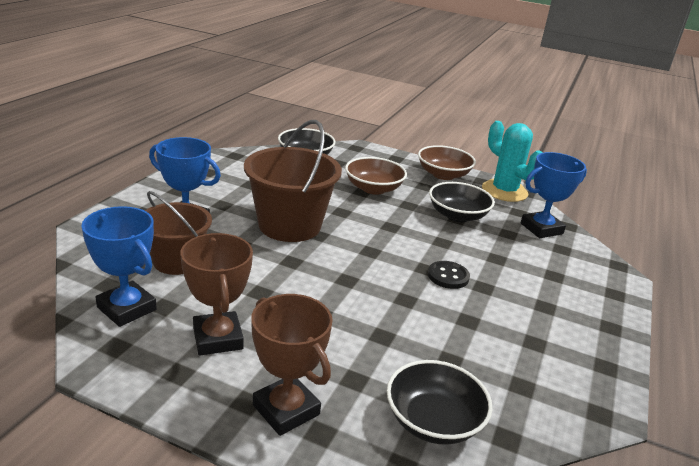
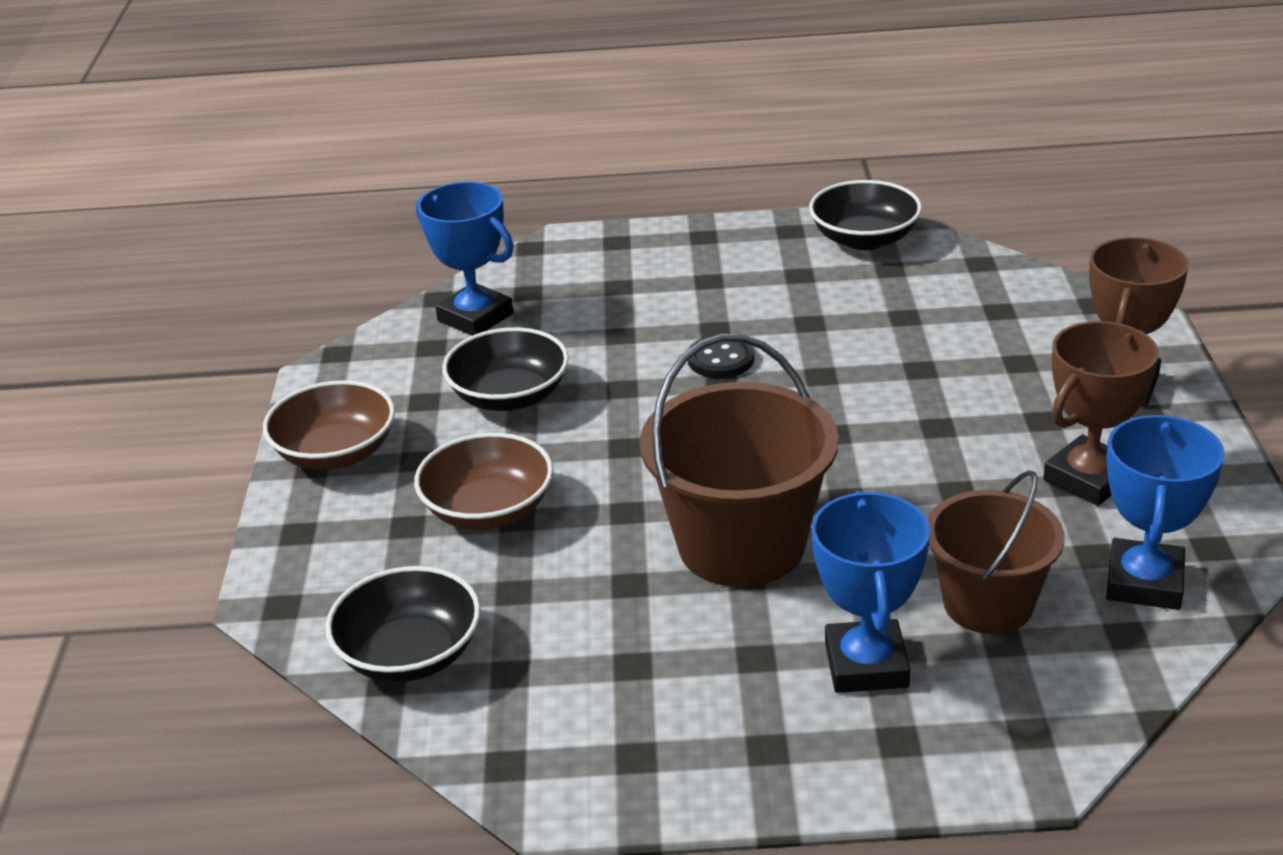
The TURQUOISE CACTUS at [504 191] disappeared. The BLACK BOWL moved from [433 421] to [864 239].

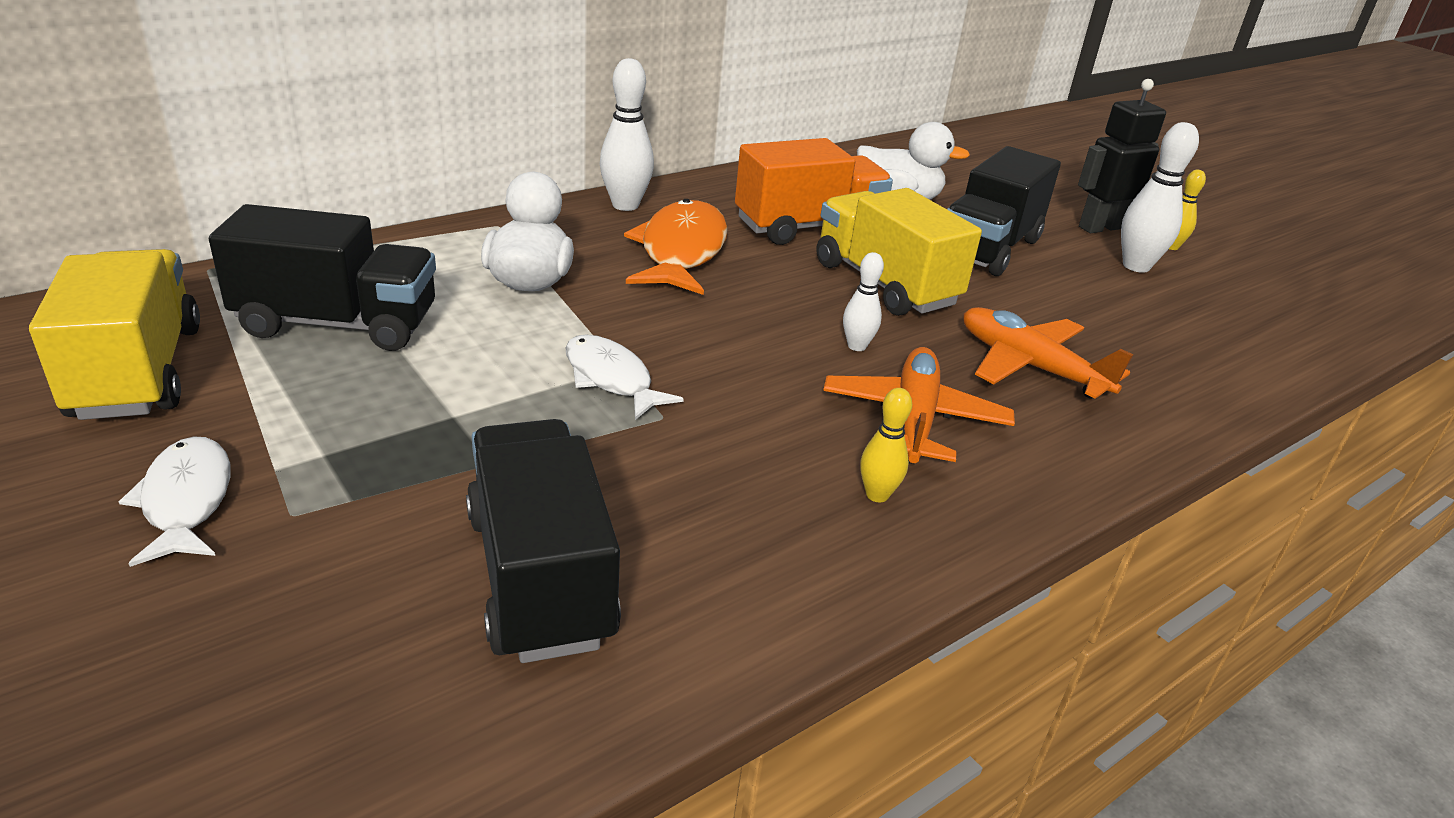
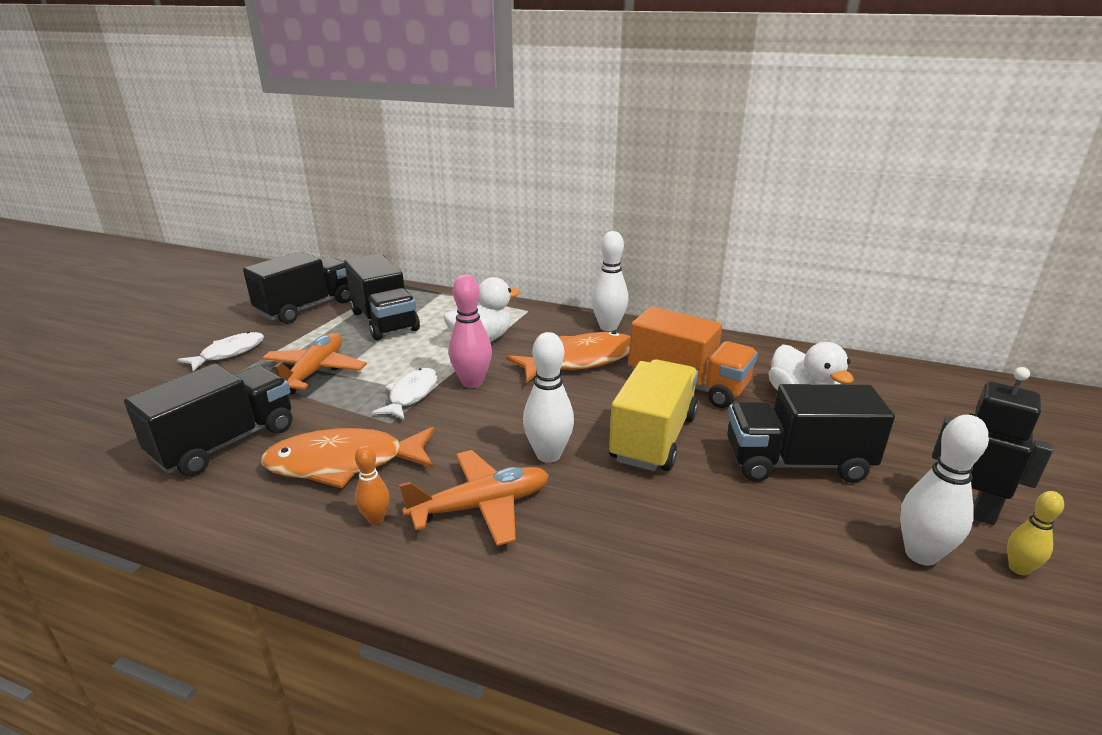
The ORANGE FISH at [344 463] appeared. The PINK BOWLING PIN at [472 382] appeared. The ORANGE PLANE moved from [1030 366] to [315 371]. The YELLOW TRUCK at [137 372] became the BLACK TRUCK at [306 308]. The YELLOW BOWLING PIN at [877 495] became the ORANGE BOWLING PIN at [376 519]. The WHITE BOWLING PIN at [856 346] changed to 1.73 times the size.

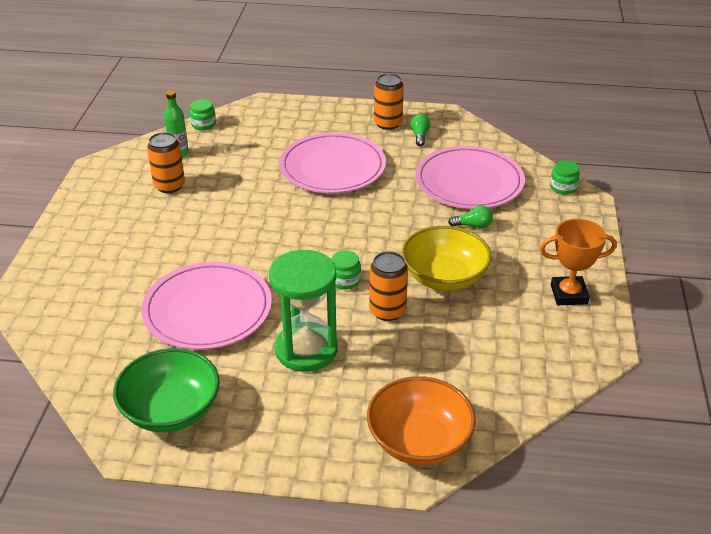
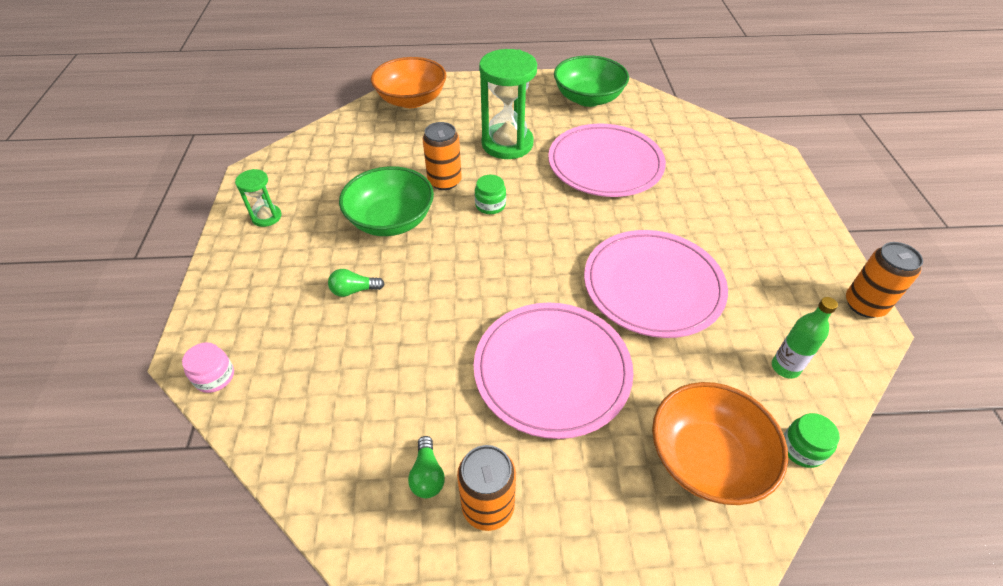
The ORANGE BOWL at [706 458] appeared. The ORANGE CAN moved from [169 186] to [864 305]. The PINK PLATE moved from [469 182] to [653 286]. The ORANGE TROPHY at [568 294] was replaced by the GREEN HOURGLASS at [266 217]. The YELLOW BOWL at [444 277] became the GREEN BOWL at [391 220]. The GREEN JAR at [563 187] became the PINK JAR at [215 377].

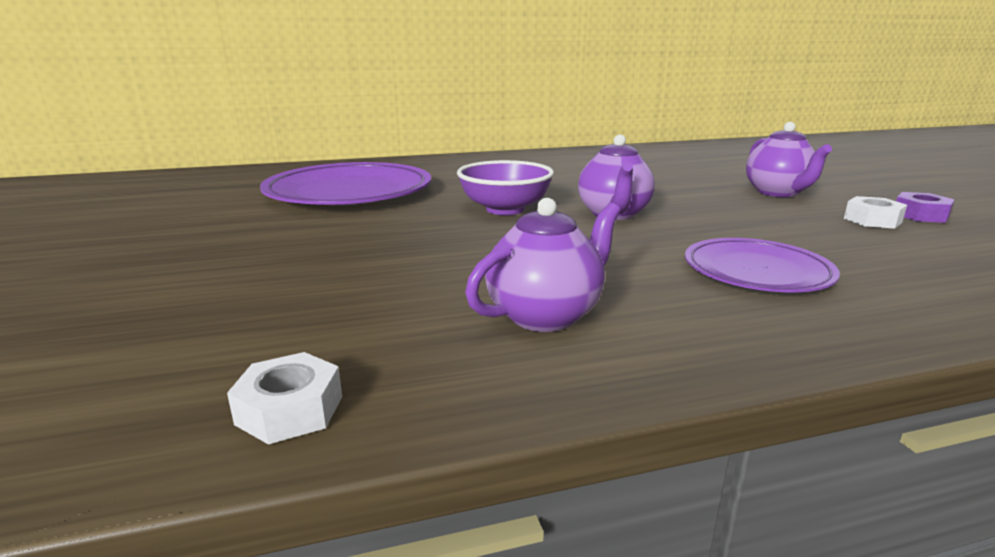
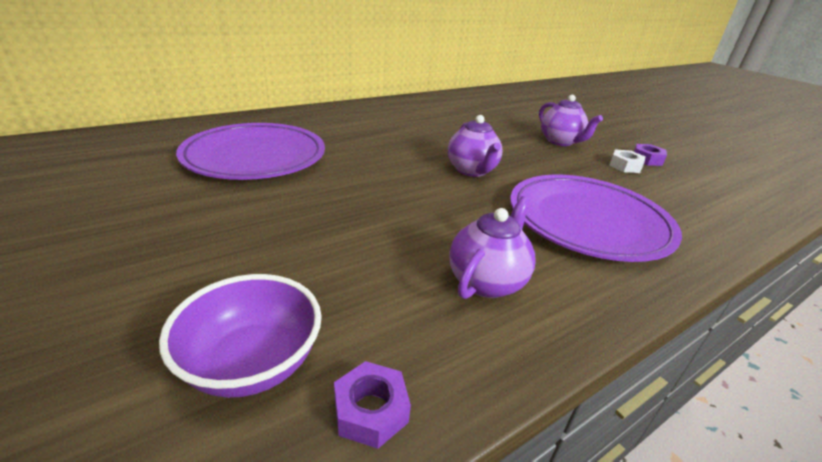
The PURPLE BOWL moved from [505 209] to [252 363]. The WHITE NUT at [290 410] became the PURPLE NUT at [370 410]. The PURPLE PLATE at [756 272] changed to 1.73 times the size.

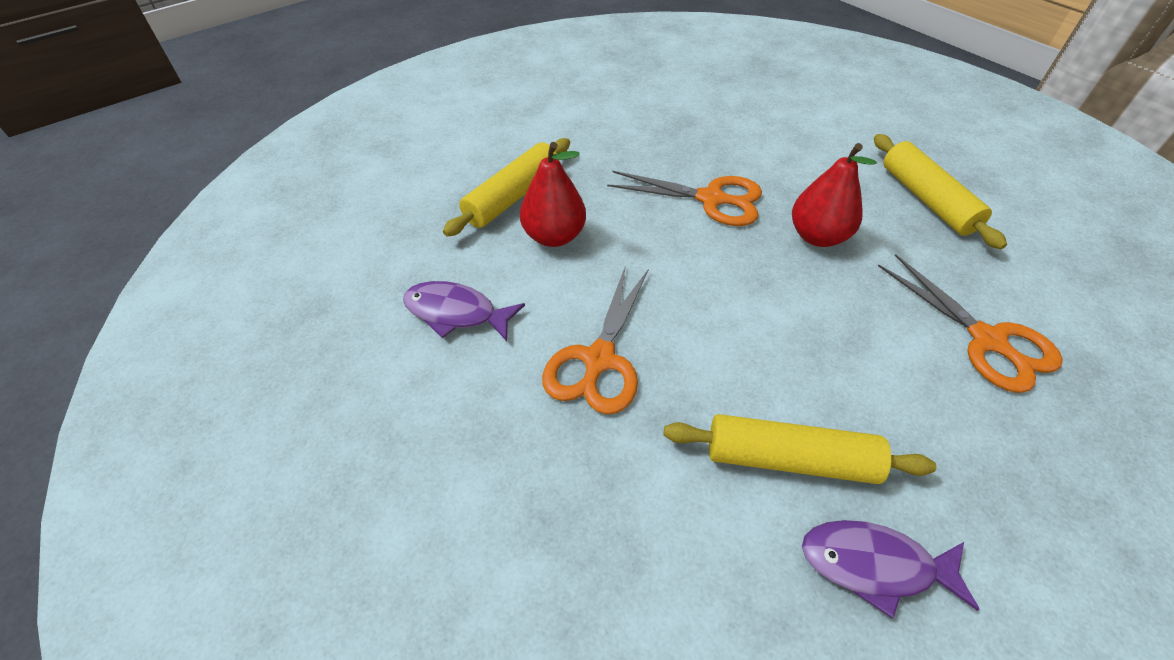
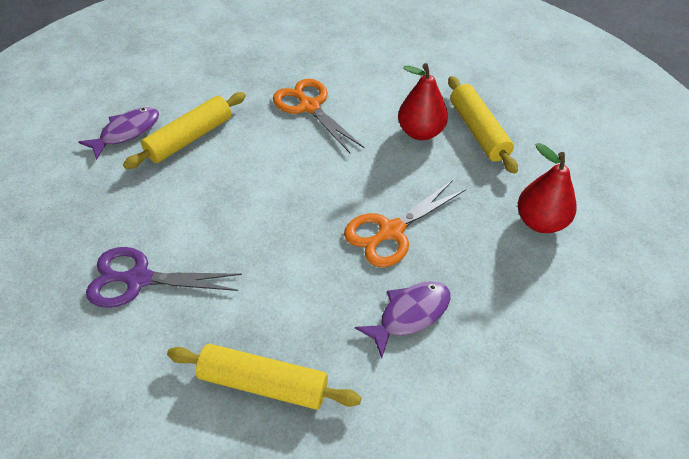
The PURPLE FISH moved from [456 313] to [410 314]. The RED PEAR moved from [817 236] to [540 222]. The ORANGE SCISSORS at [987 340] became the PURPLE SCISSORS at [139 279].

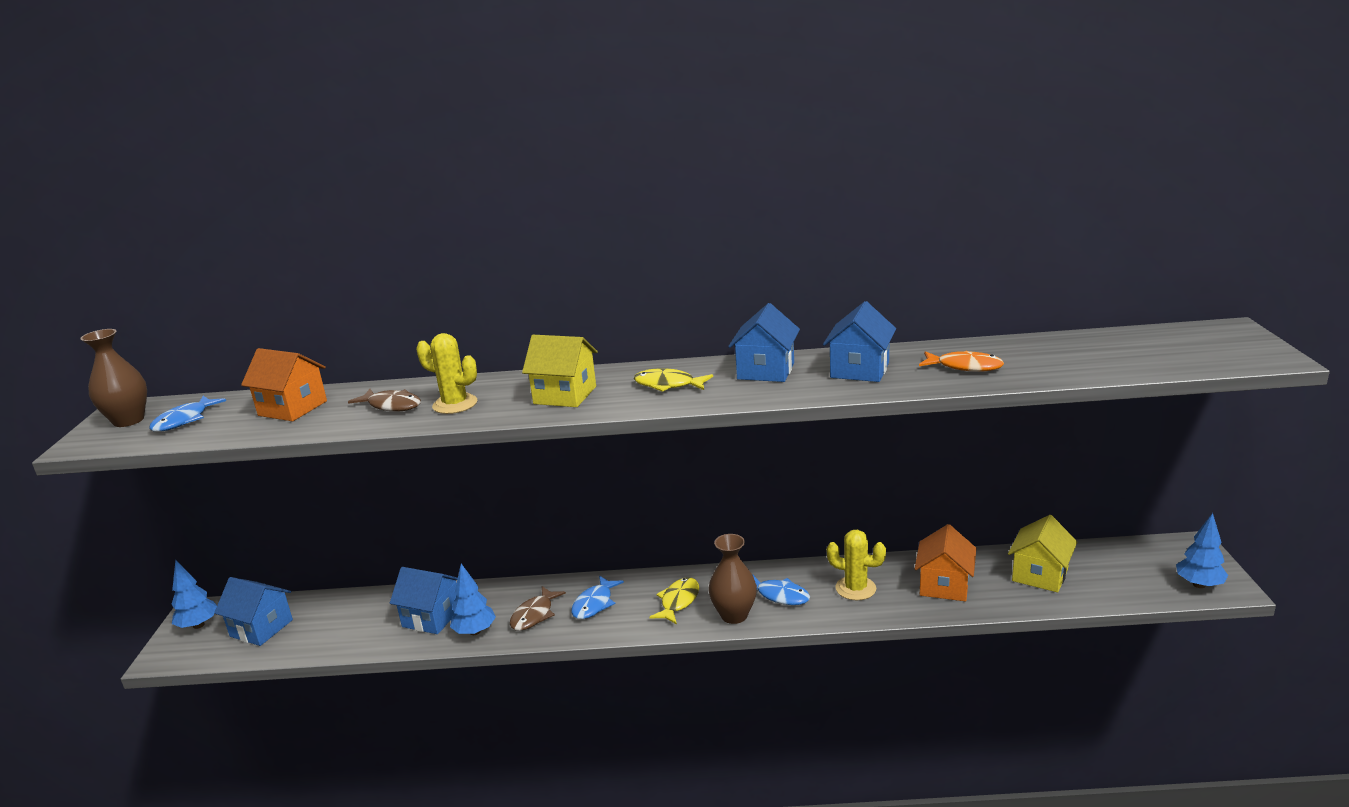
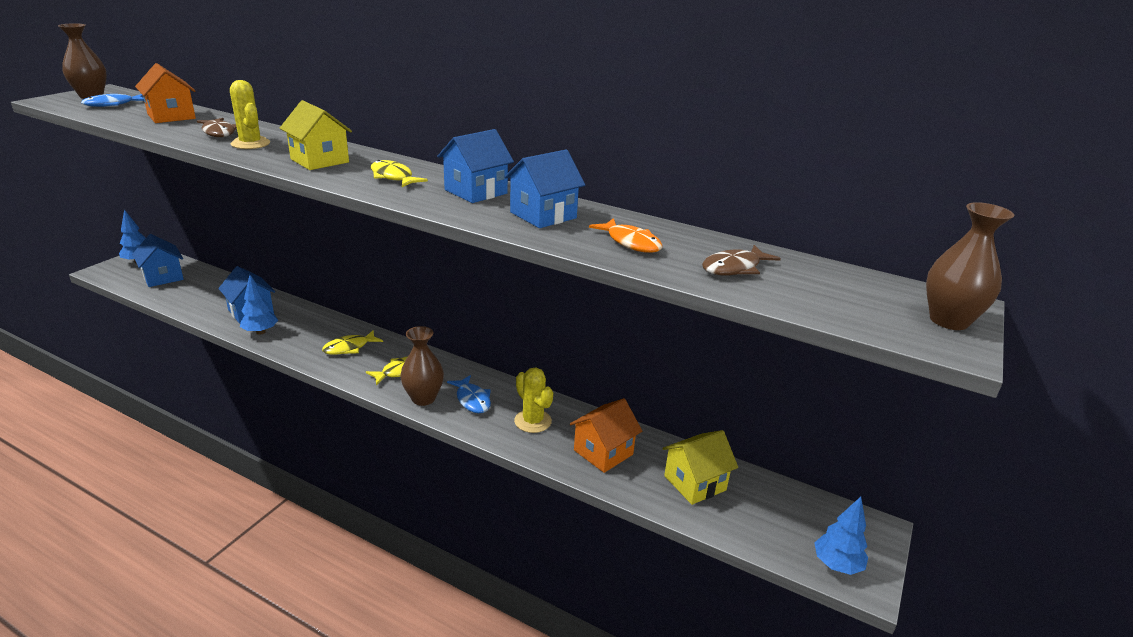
The BROWN VASE at [948 321] appeared. The BROWN FISH moved from [534 615] to [734 268]. The BLUE FISH at [594 604] became the YELLOW FISH at [349 348].

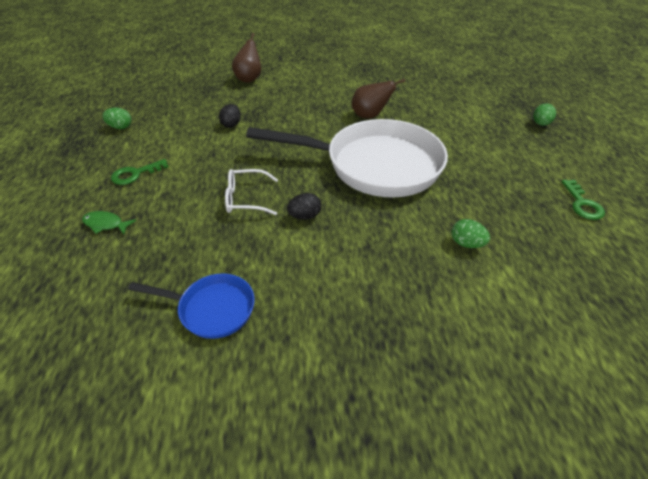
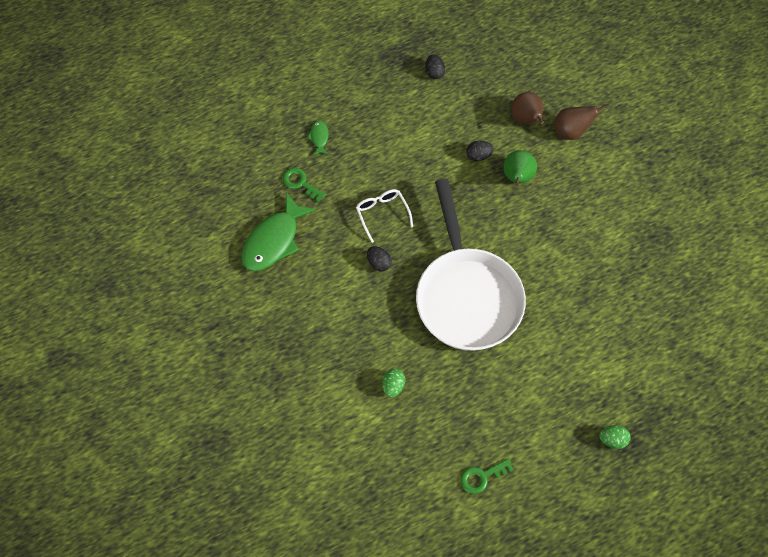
The GREEN PEAR at [517 178] appeared. The GREEN KEY moved from [135 174] to [300 183]. The BROWN PEAR moved from [370 116] to [526 120]. The BLUE PAN at [212 309] was replaced by the GREEN FISH at [274 241]. The GREEN EGG at [120 127] became the BLACK EGG at [434 72].

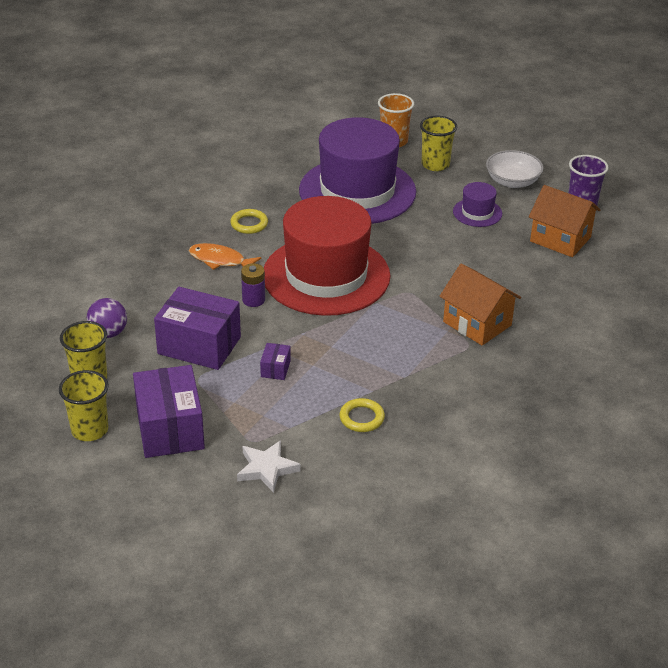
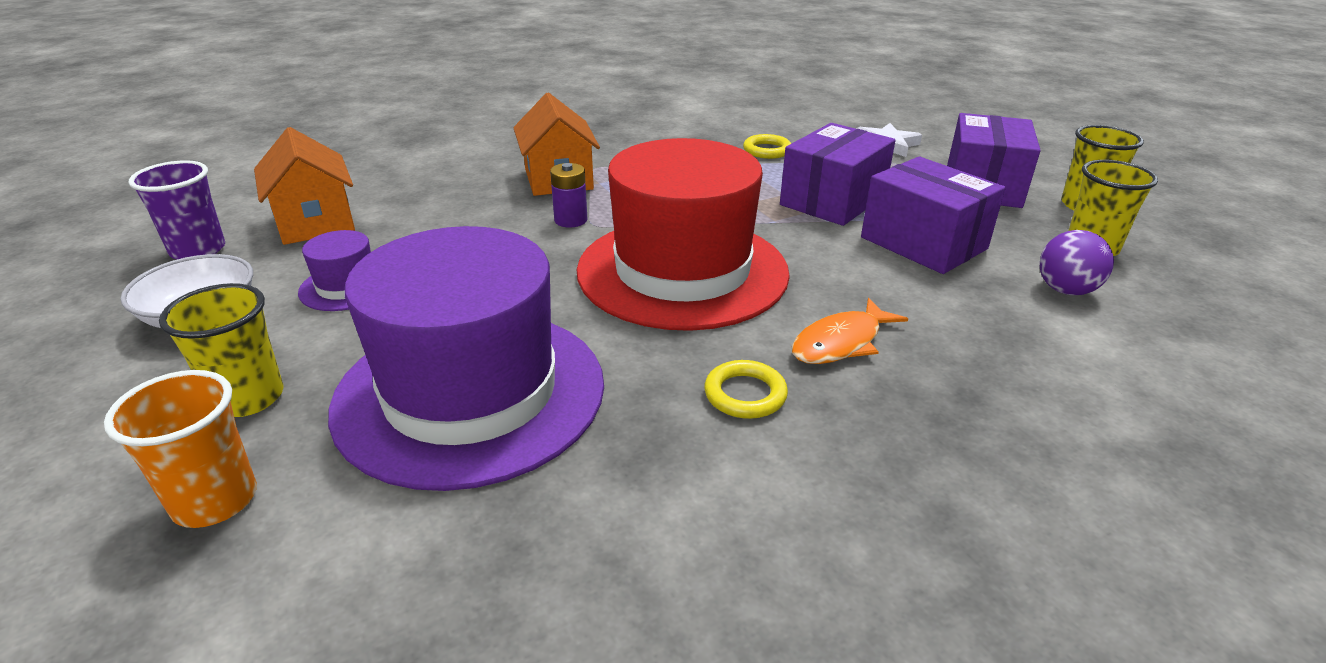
The PURPLE BATTERY moved from [253 300] to [570 220]. The ORANGE FISH at [220 260] turned 90 degrees clockwise. The PURPLE BOX at [275 369] changed to 2.29 times the size.

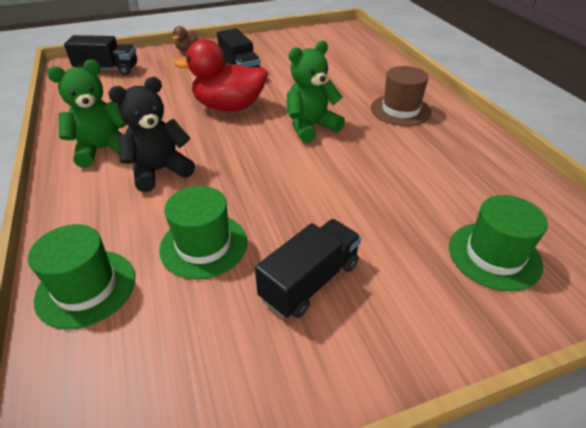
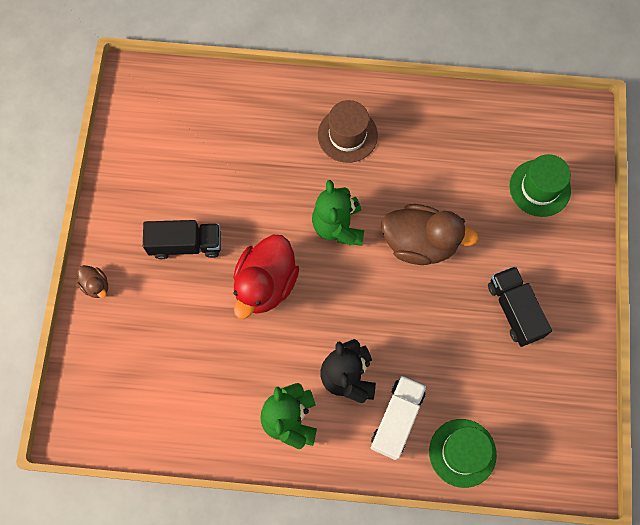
The BLACK TRUCK at [107 69] disappeared. The GREEN HAT at [204 245] disappeared. The WHITE TRUCK at [397 419] appeared. The BROWN DUCK at [420 243] appeared.

